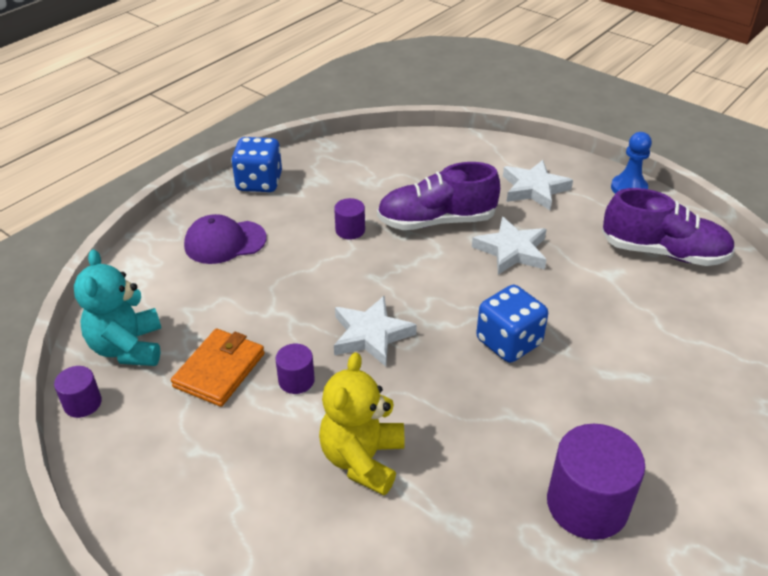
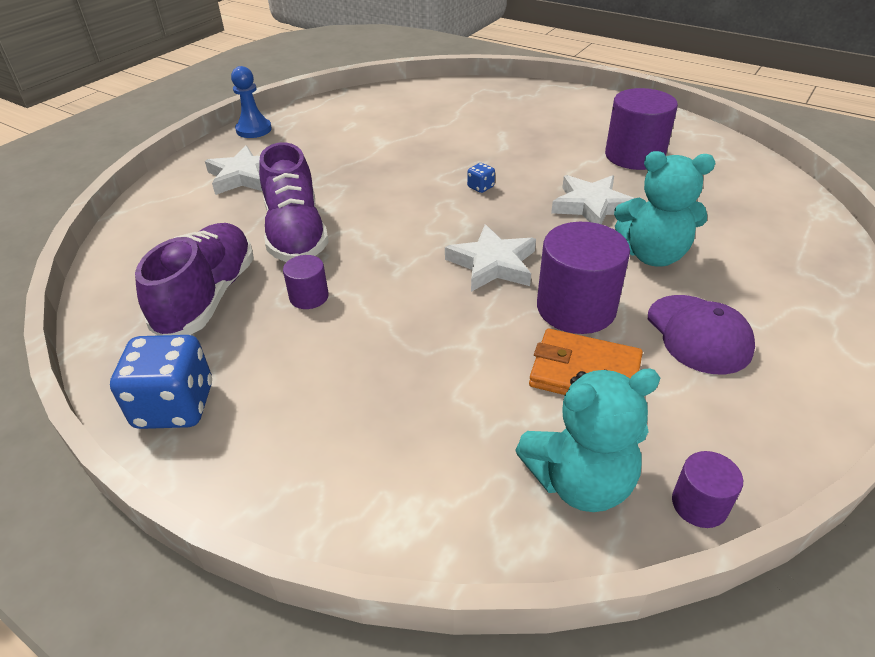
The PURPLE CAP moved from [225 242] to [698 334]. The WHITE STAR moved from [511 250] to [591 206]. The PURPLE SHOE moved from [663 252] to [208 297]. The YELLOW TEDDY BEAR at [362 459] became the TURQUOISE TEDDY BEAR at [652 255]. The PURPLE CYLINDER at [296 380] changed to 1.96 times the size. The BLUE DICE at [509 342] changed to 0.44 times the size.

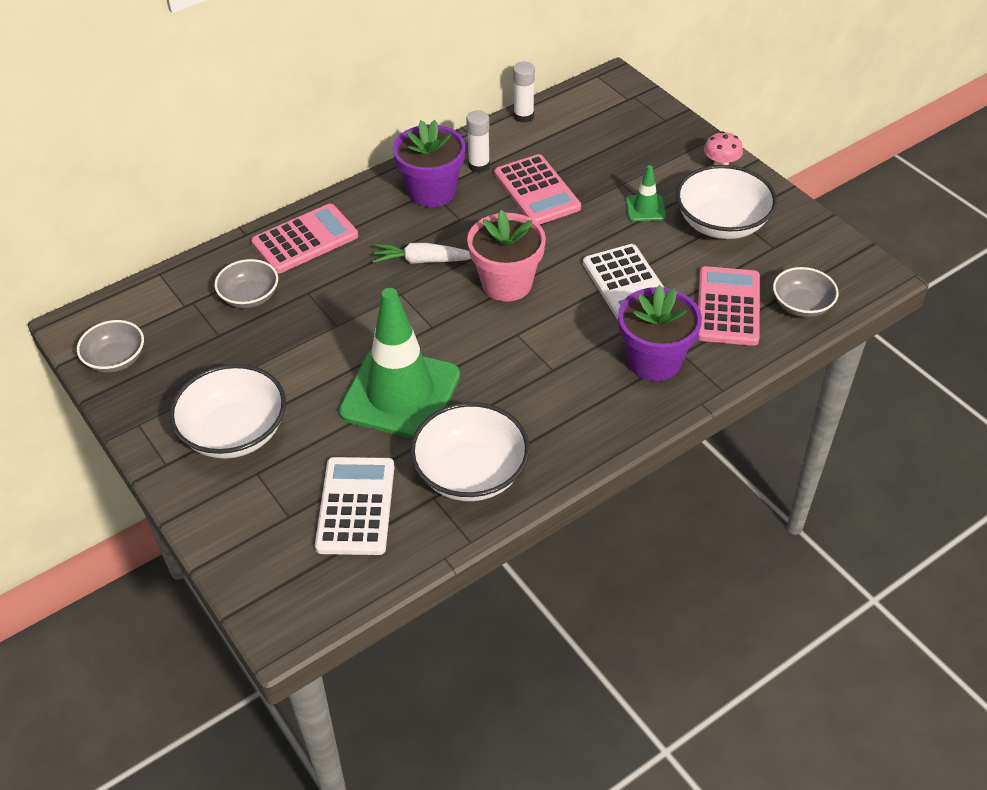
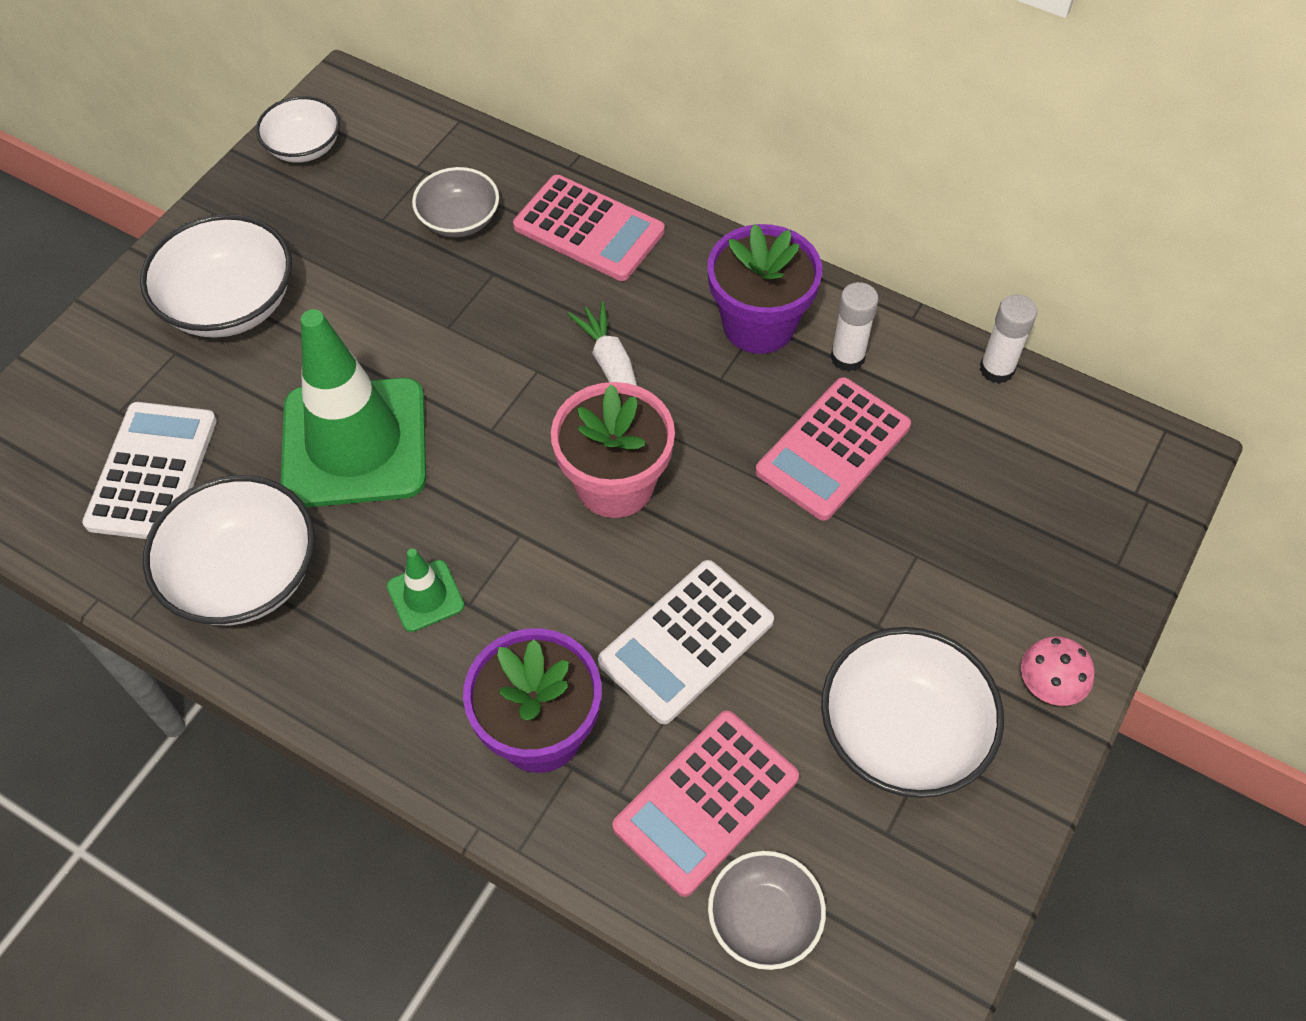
The GREEN TRAFFIC CONE moved from [645 208] to [425 596]. The GREY BOWL at [116 359] became the WHITE BOWL at [304 147]. The WHITE CALCULATOR at [355 506] turned 60 degrees counterclockwise. The PINK CALCULATOR at [728 307] turned 150 degrees clockwise.

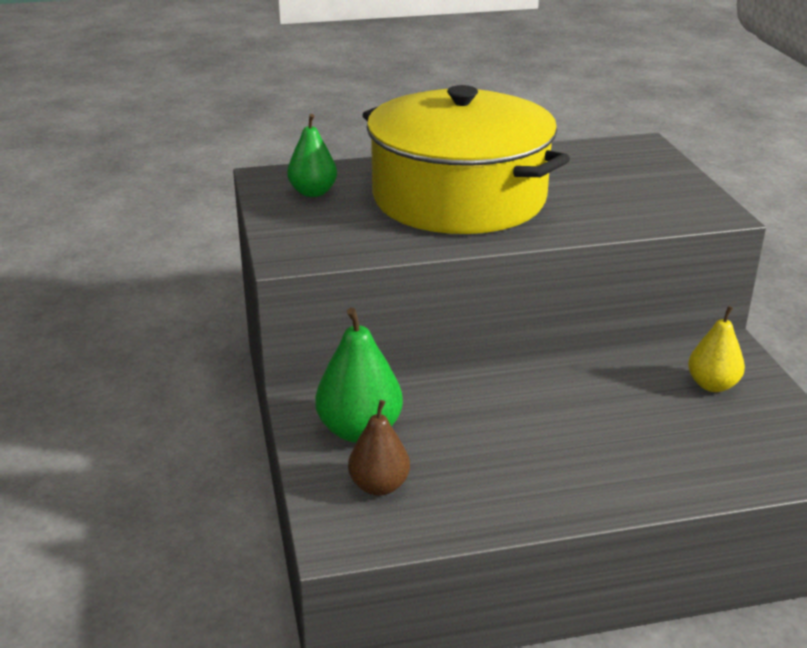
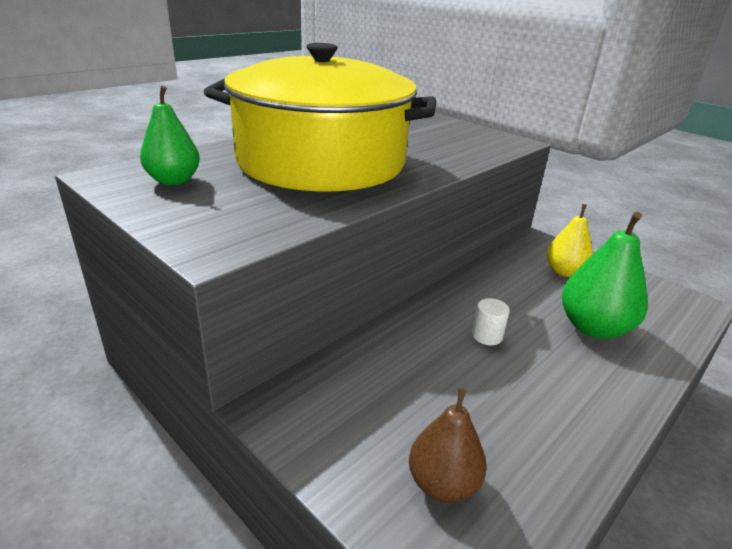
The WHITE CYLINDER at [487 336] appeared. The GREEN PEAR moved from [359 430] to [593 328].

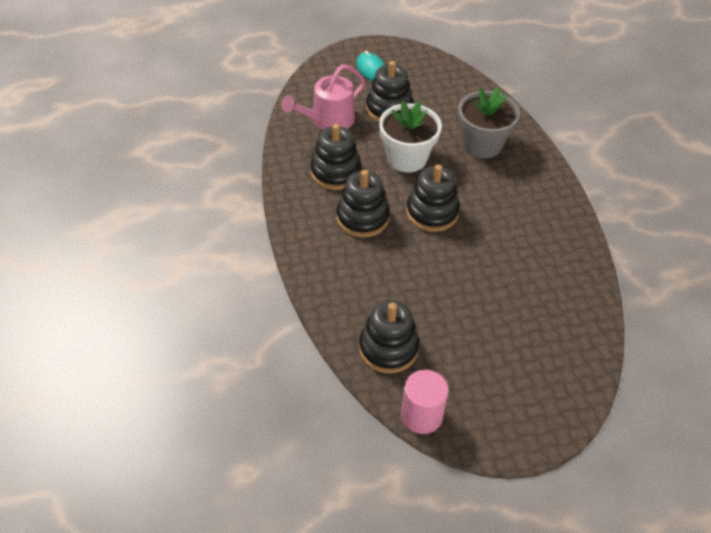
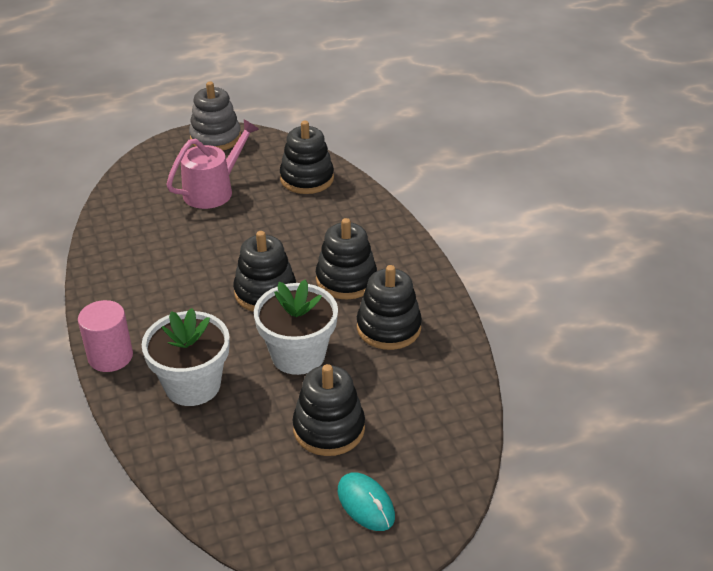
The GREY STACKING TOY at [215 138] appeared. The PINK WATERING CAN moved from [328 120] to [213 190]. The PINK CYLINDER moved from [421 415] to [110 356]. The GREY FLOWER POT at [482 144] became the WHITE FLOWER POT at [192 385].

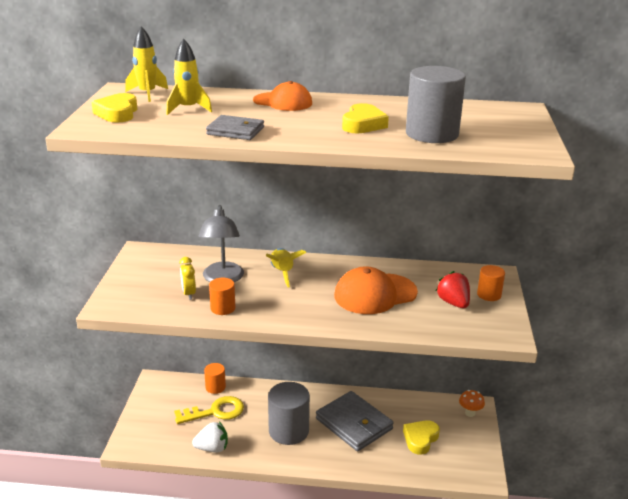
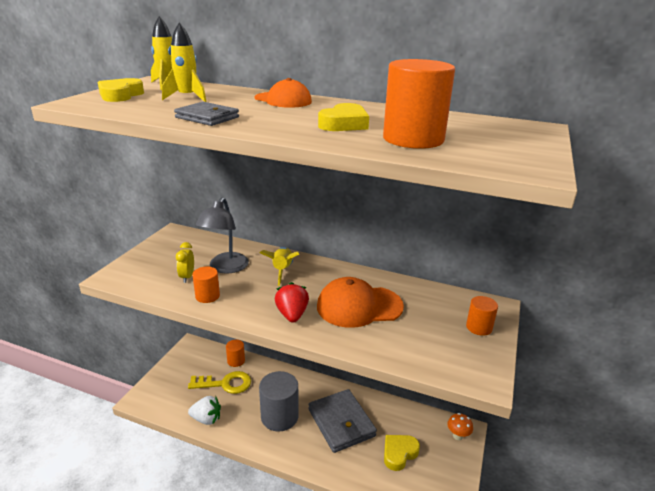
The RED STRAWBERRY moved from [453 303] to [292 315]. The GREY CYLINDER at [432 134] became the ORANGE CYLINDER at [413 139].

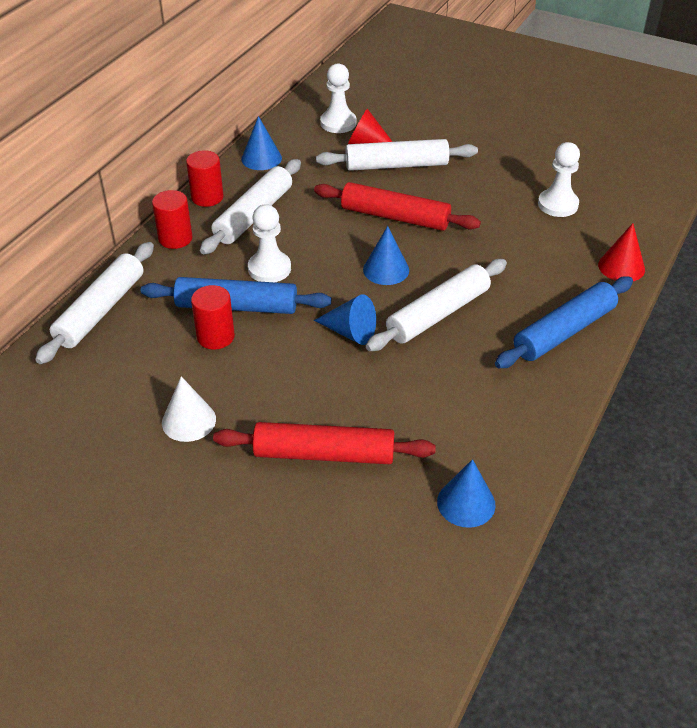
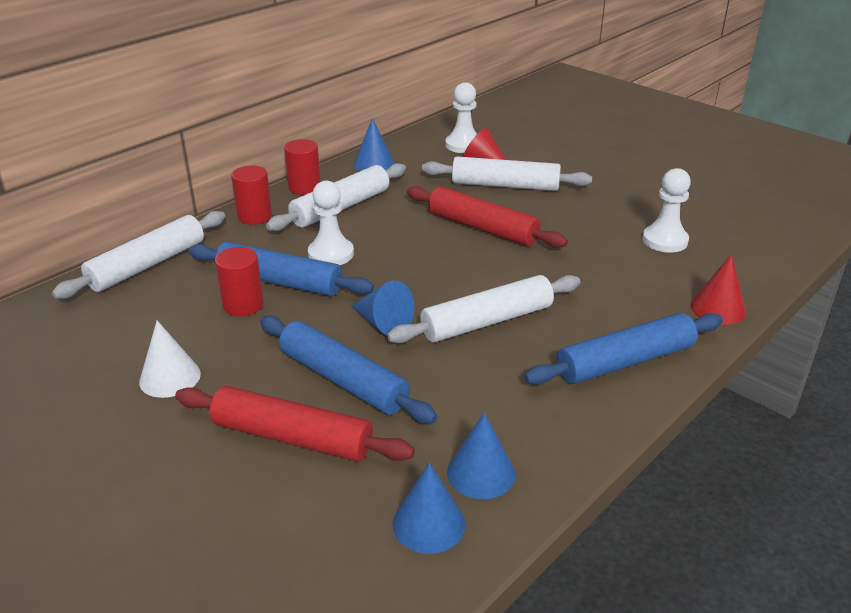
The BLUE ROLLING PIN at [343 380] appeared. The BLUE CONE moved from [386 269] to [481 473].

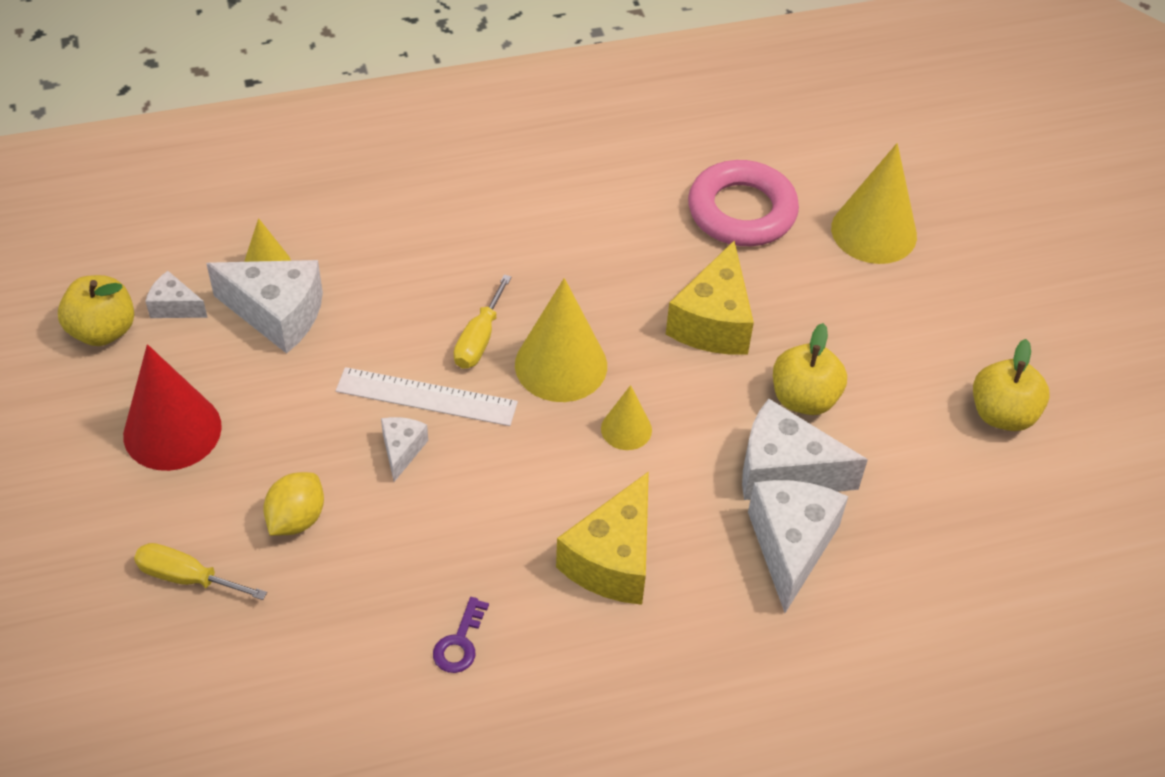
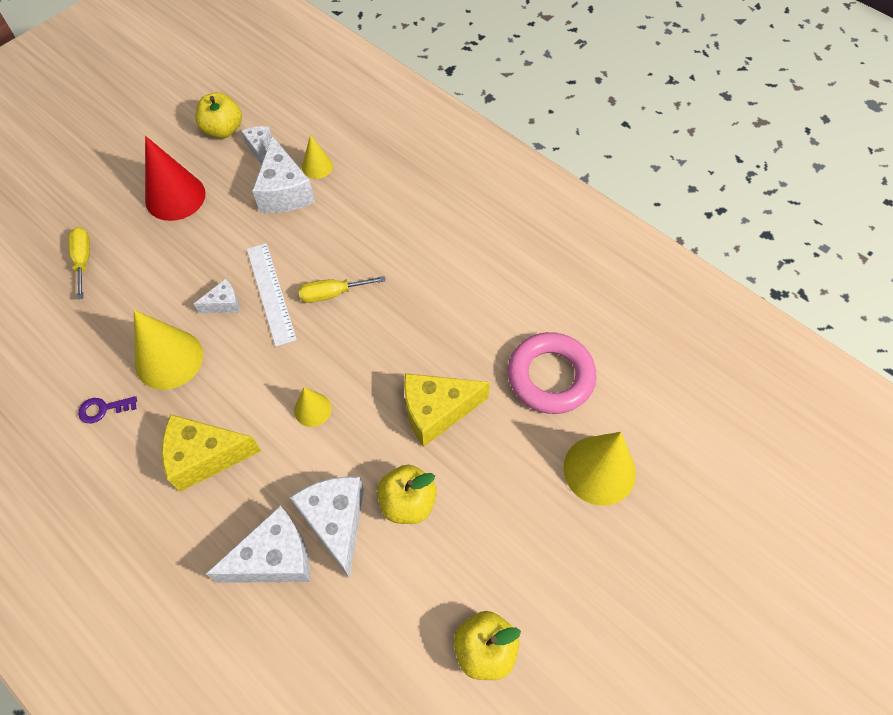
The YELLOW LEMON at [296 519] disappeared. The YELLOW CONE moved from [561 365] to [169 359].

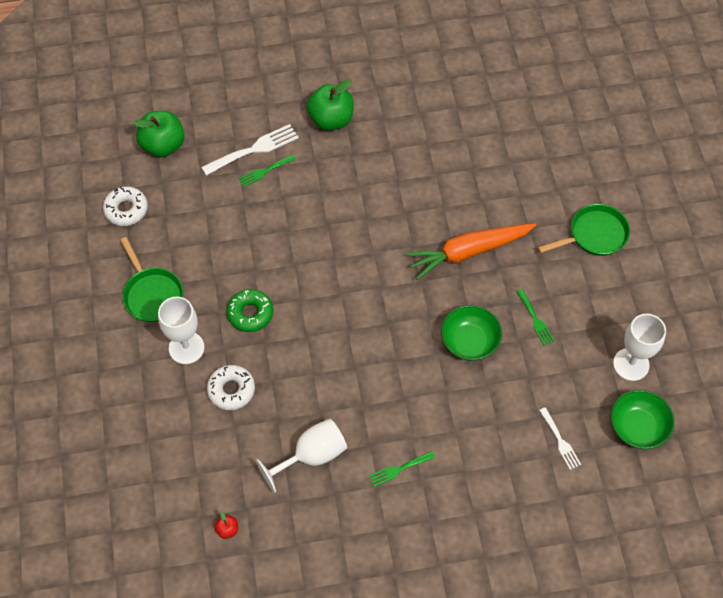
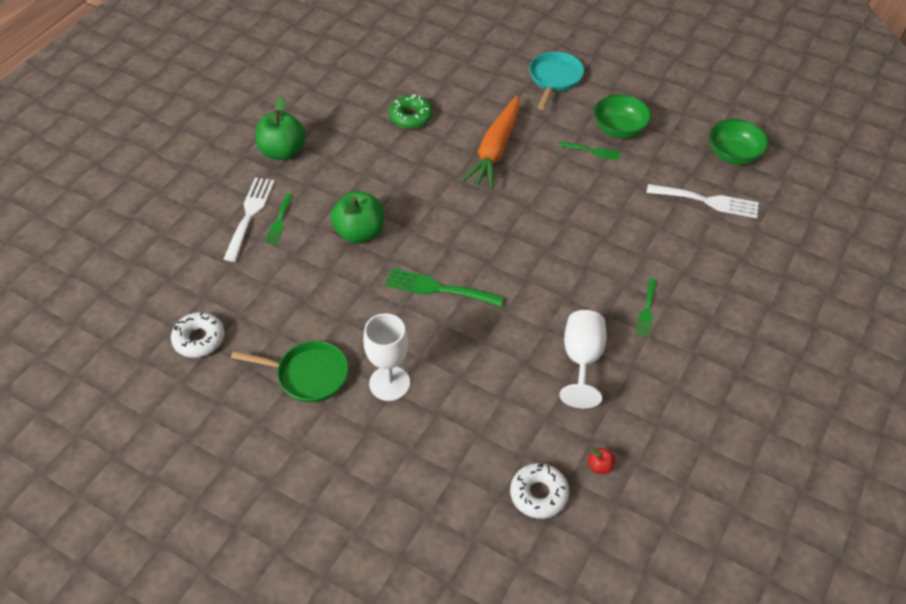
The WHITE GOBLET at [631 364] disappeared. The GREEN FORK at [438 288] appeared. The GREEN APPLE moved from [163 145] to [360 233]. The WHITE DONUT moved from [231 390] to [539 494]. The GREEN DONUT moved from [250 313] to [411 117]. The GREEN BOWL moved from [469 342] to [619 129]. The GREEN PAN at [594 235] became the TURQUOISE PAN at [554 79]. The WHITE FORK at [560 441] changed to 1.69 times the size.

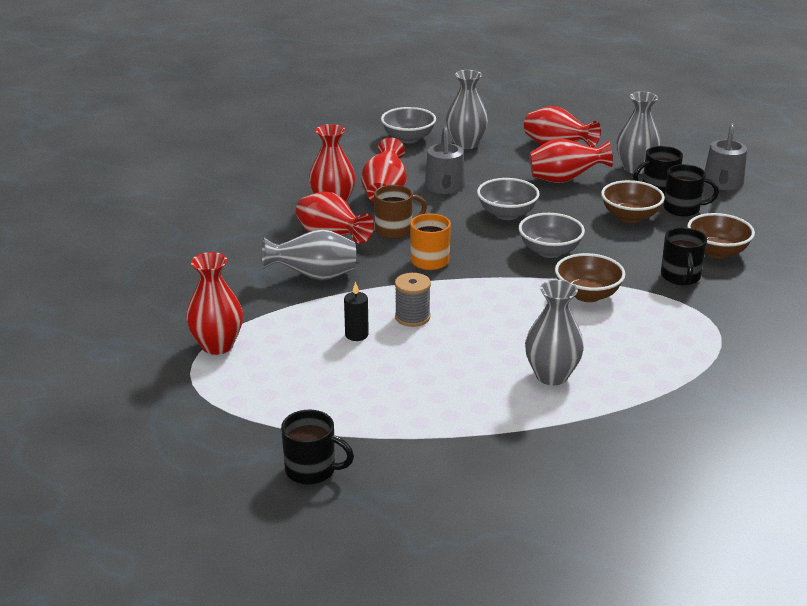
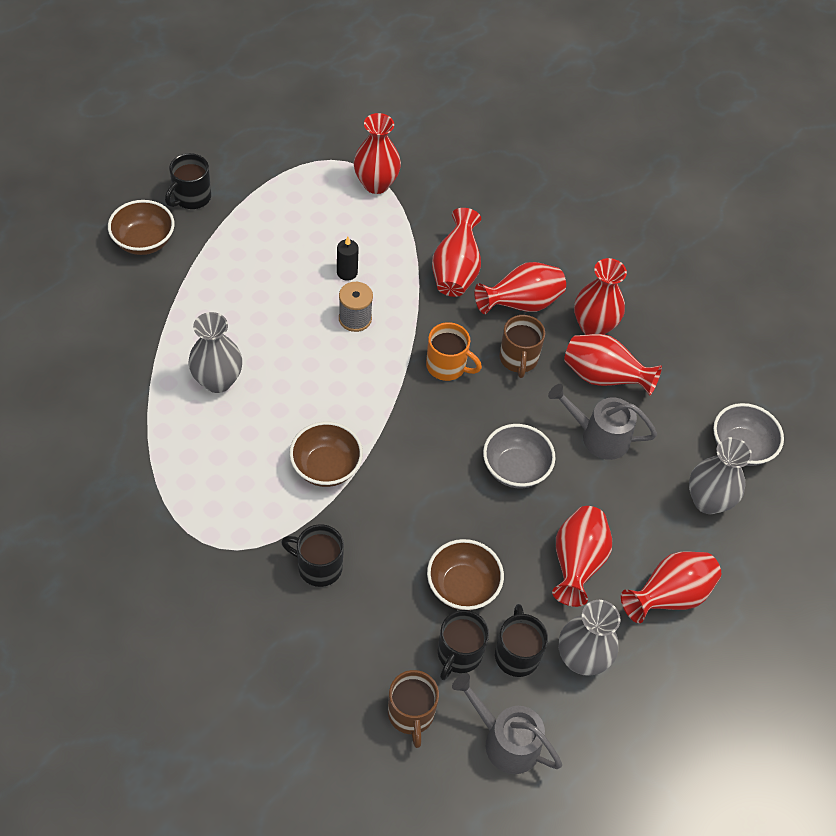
The GREY BOWL at [549 251] disappeared. The BROWN MUG at [411 714] appeared. The BROWN BOWL moved from [717 252] to [144 241]. The GREY VASE at [314 277] became the RED VASE at [455 271].

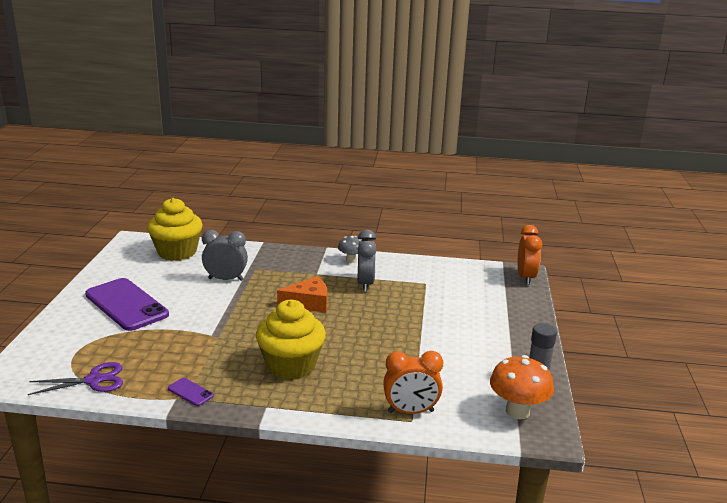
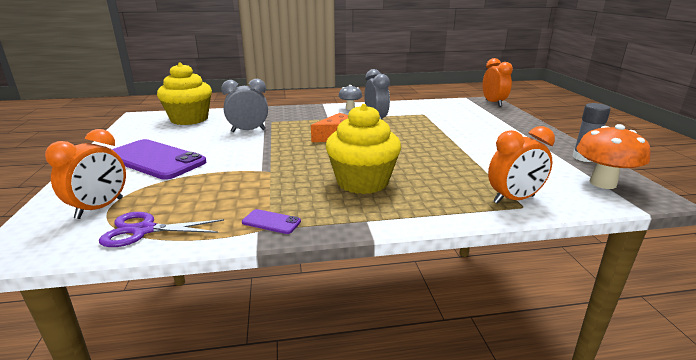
The ORANGE CLOCK at [100 208] appeared. The PURPLE SCISSORS at [94 380] turned 150 degrees counterclockwise.

